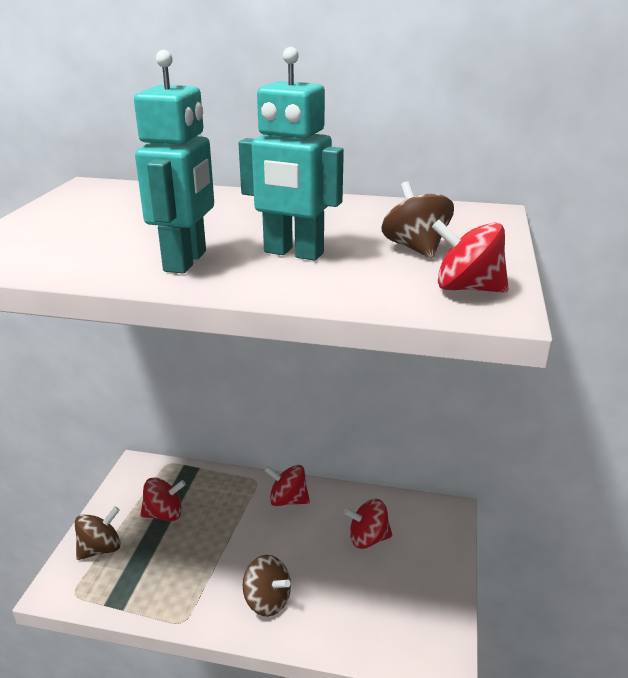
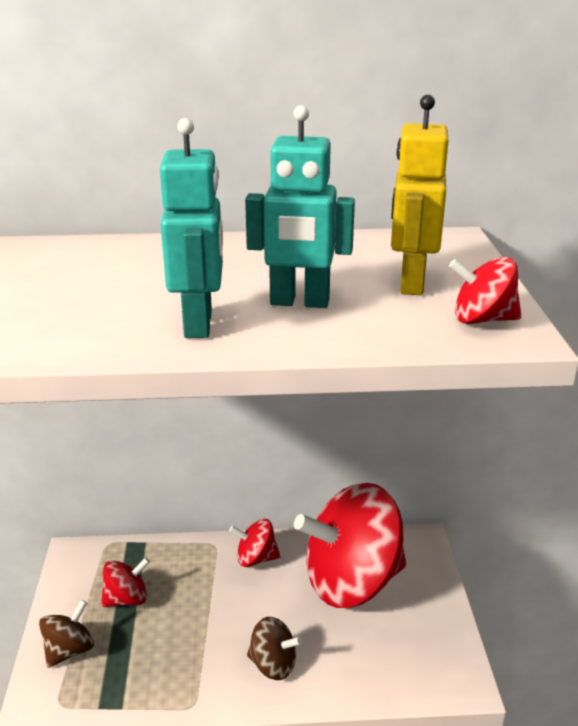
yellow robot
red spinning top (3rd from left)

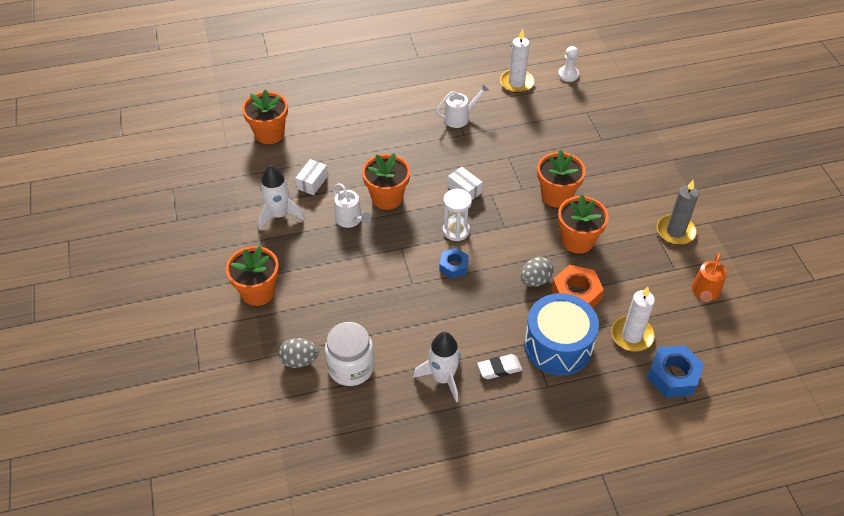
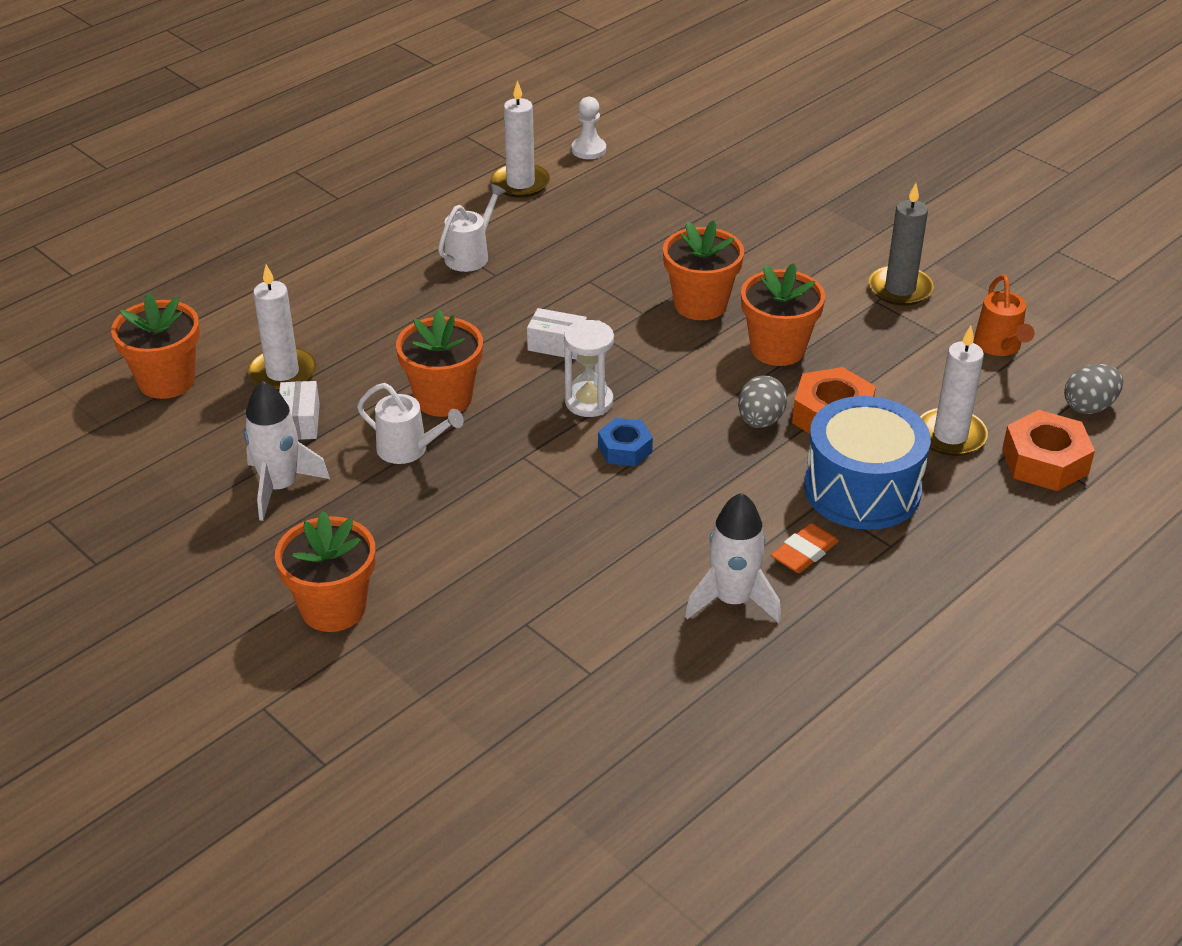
white jar
grey egg (2nd from left)
orange nut (2nd from left)
orange eraser
white candle (1st from left)

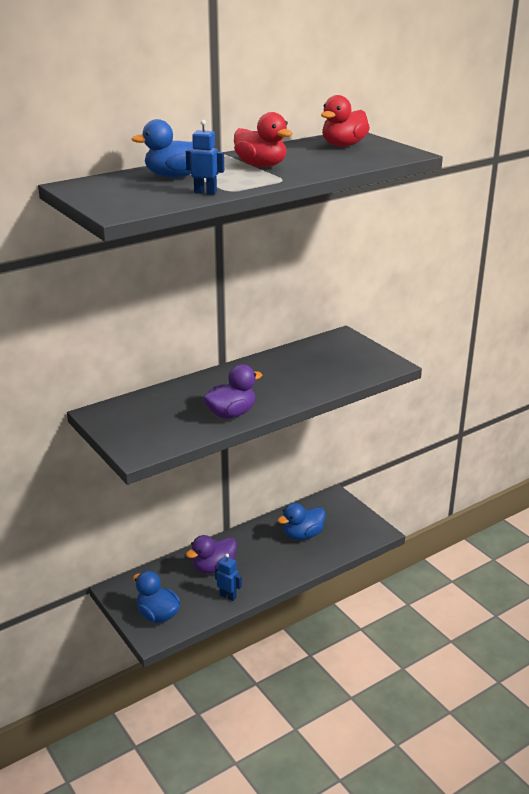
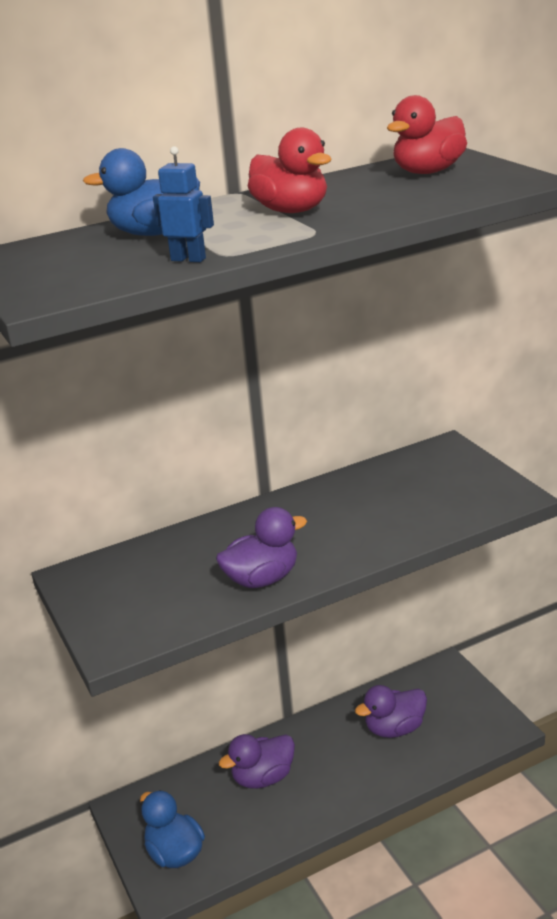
purple duck (3rd from left)
blue robot (2nd from left in the first image)

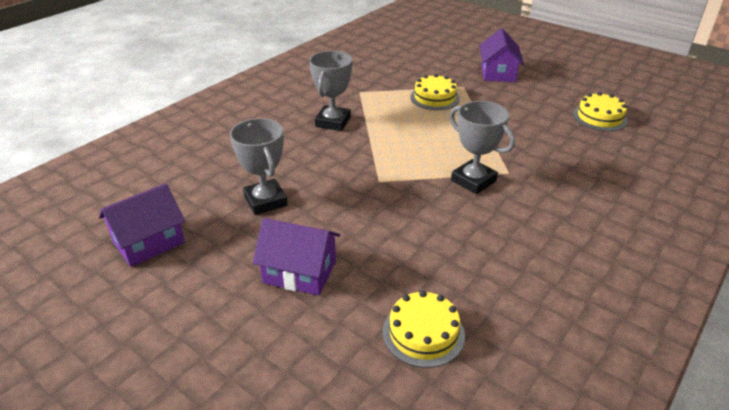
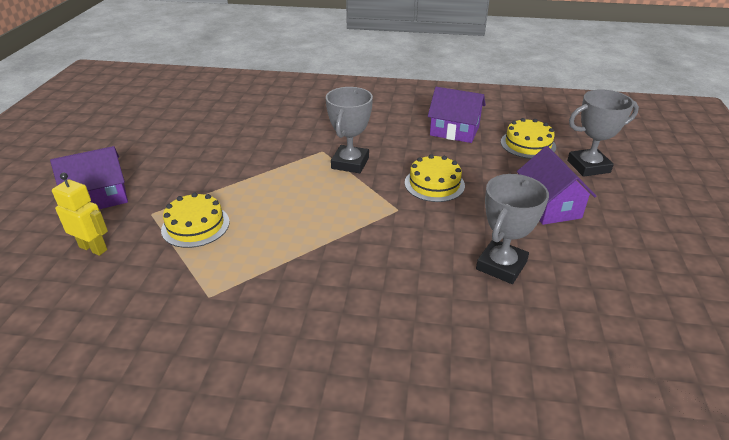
grey trophy (3rd from left)
yellow cake (2nd from left)
purple house (2nd from left)
yellow robot

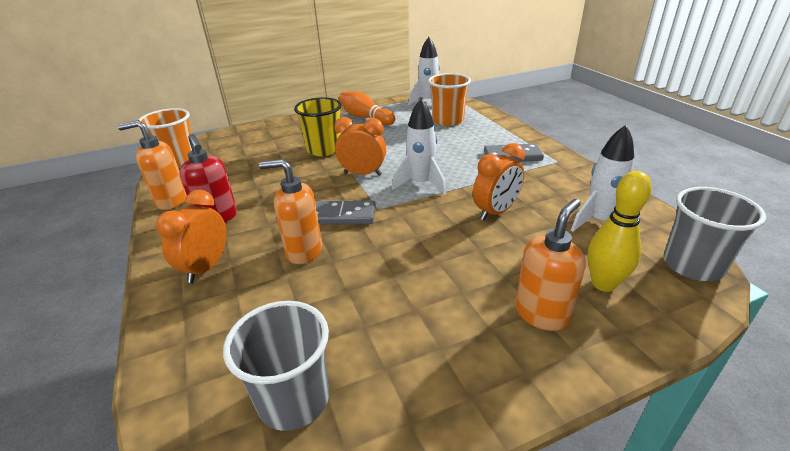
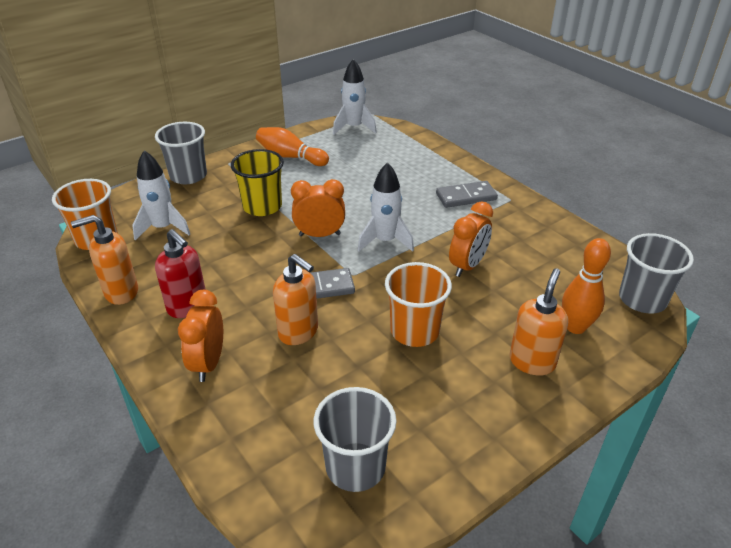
orange cup (2nd from left)
white rocket (1st from left)
orange soap dispenser (2nd from left)
orange bowling pin (2nd from left)
grey cup (1st from left)

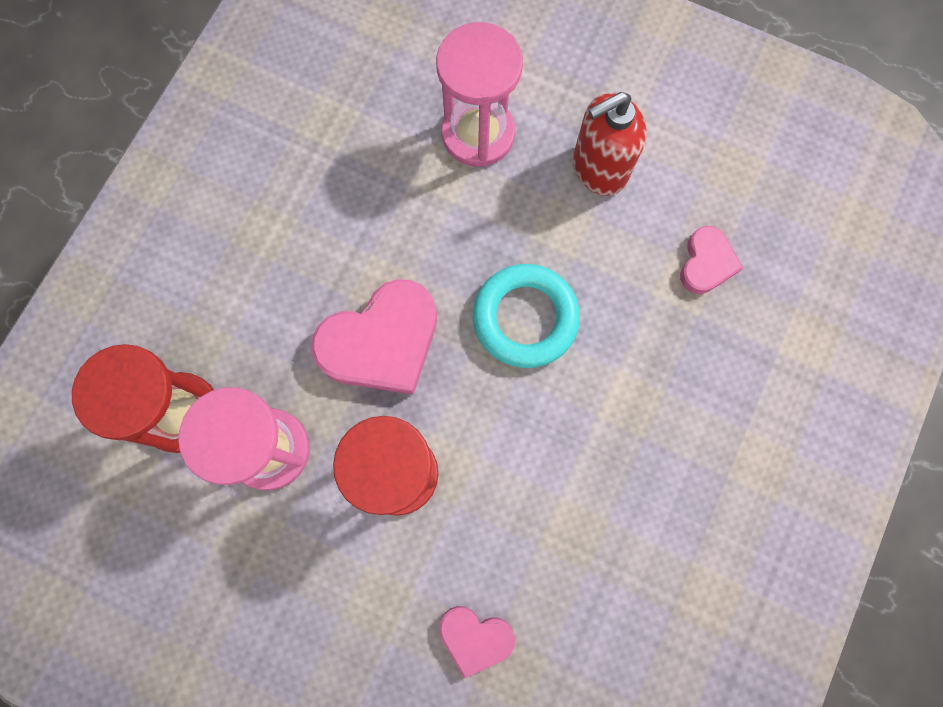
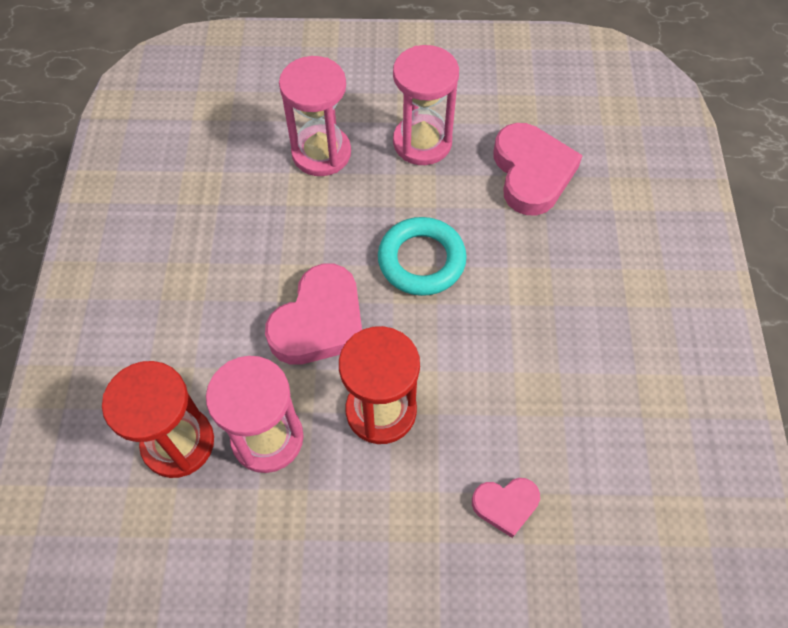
pink hourglass (3rd from left)
pink heart (3rd from left)

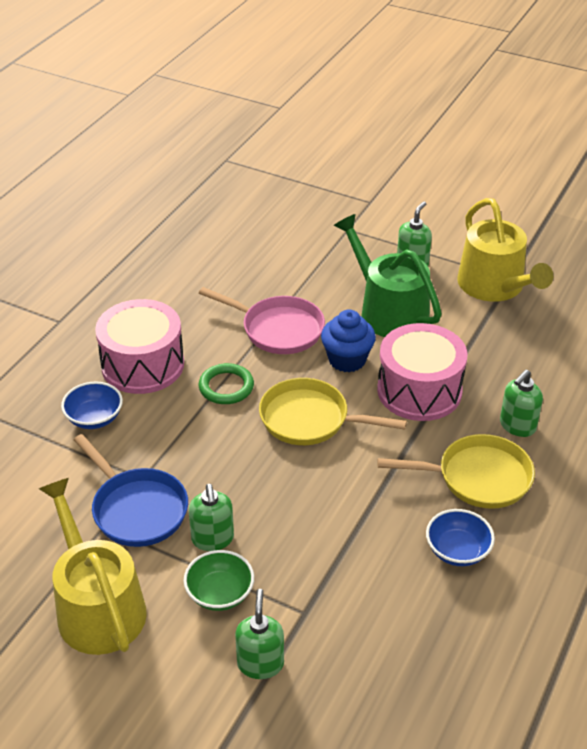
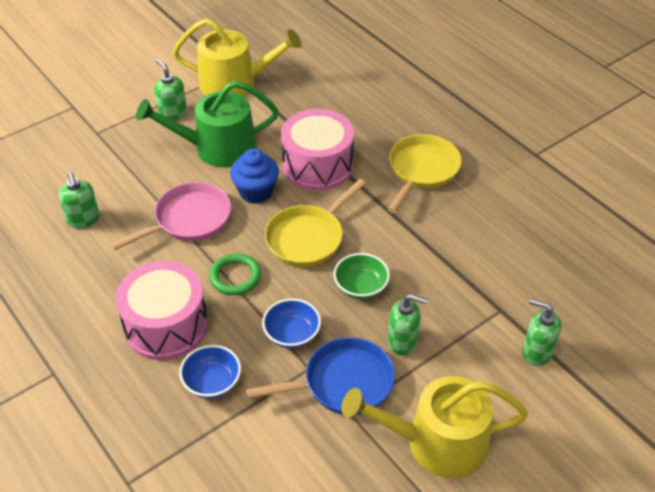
green soap dispenser (1st from left)
blue bowl (2nd from left)
green bowl

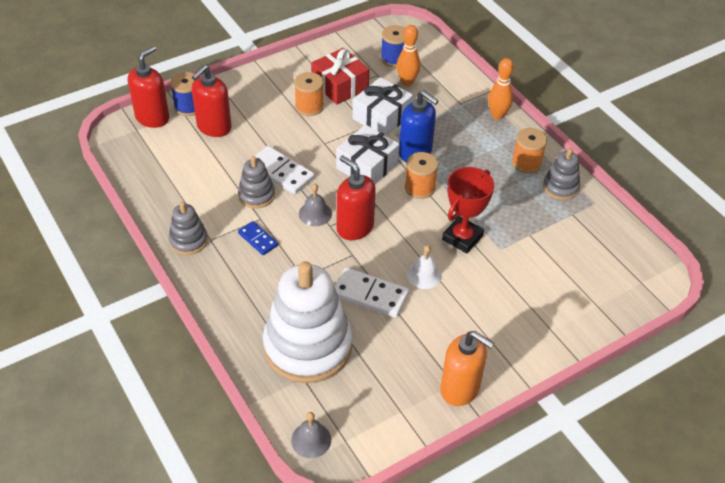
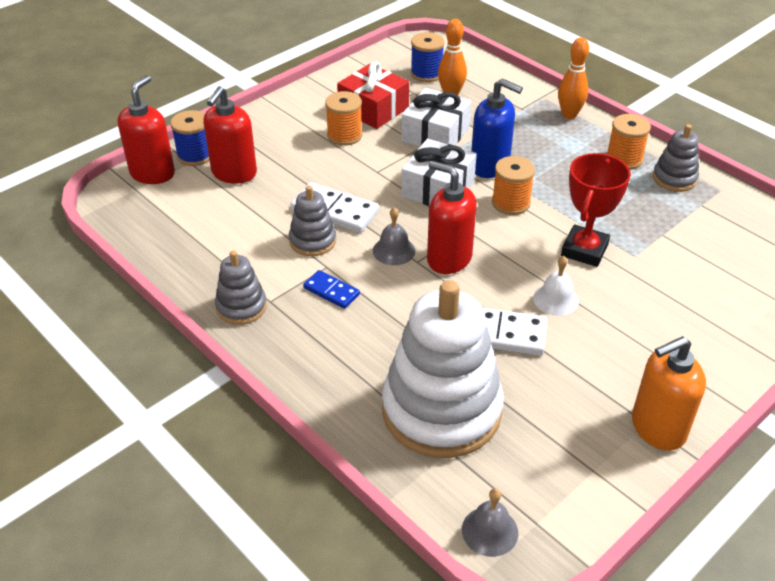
orange soap dispenser

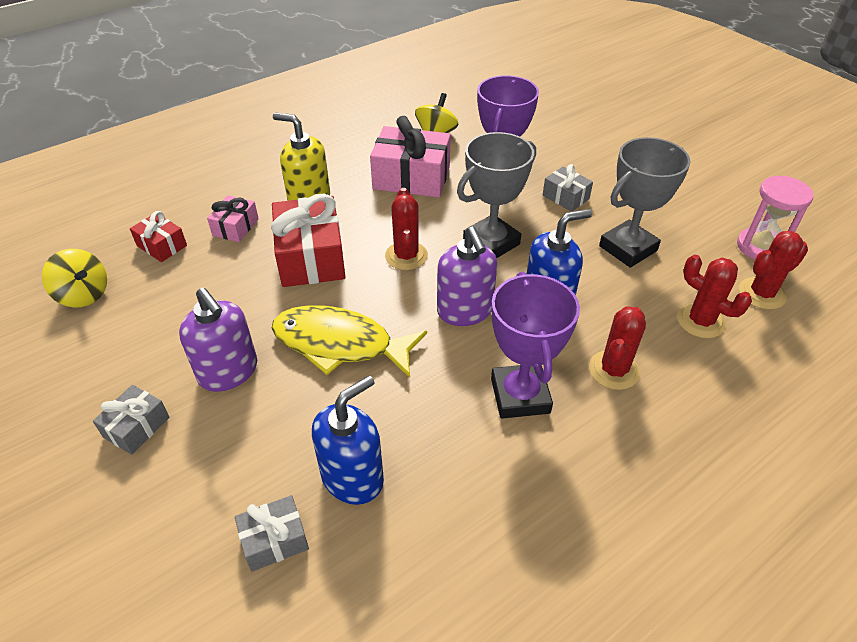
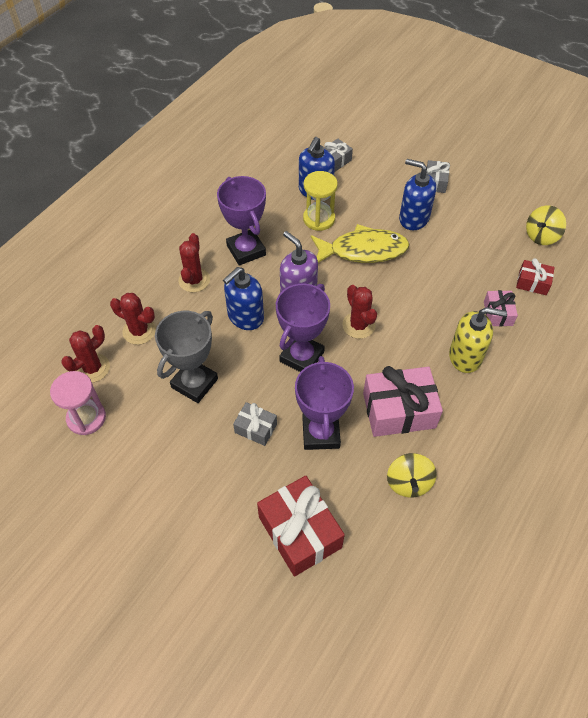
purple trophy (2nd from left)
red gift (1st from left)
yellow spinning top (2nd from left)
blue soap dispenser (3rd from left)
yellow hourglass

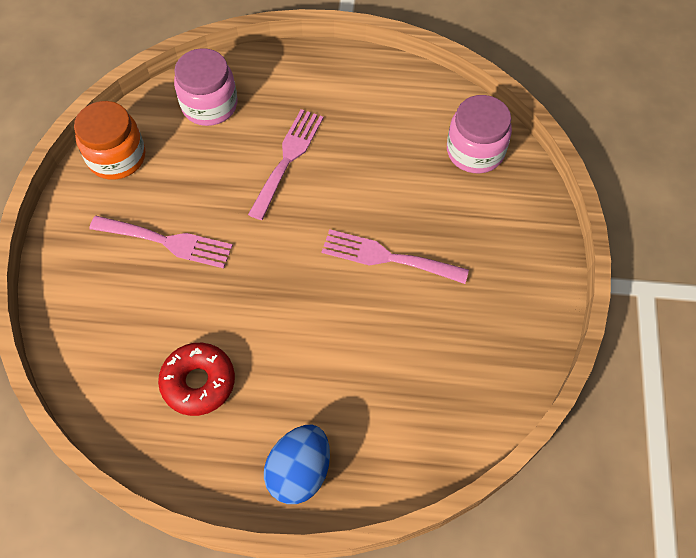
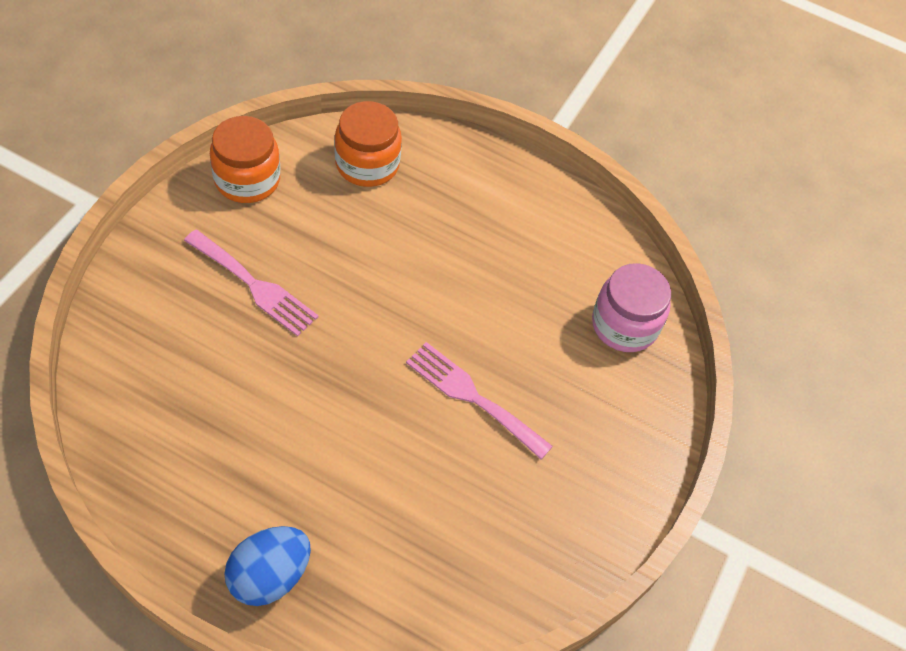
orange jar (2nd from left)
pink fork (2nd from left in the first image)
red donut

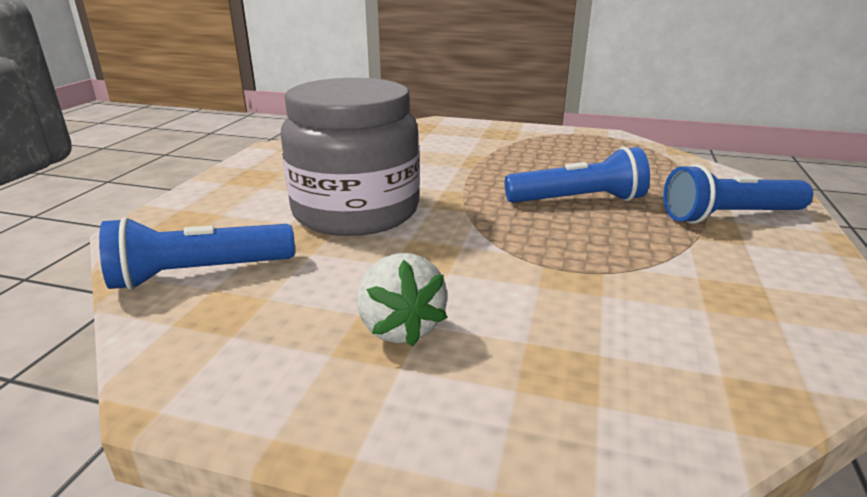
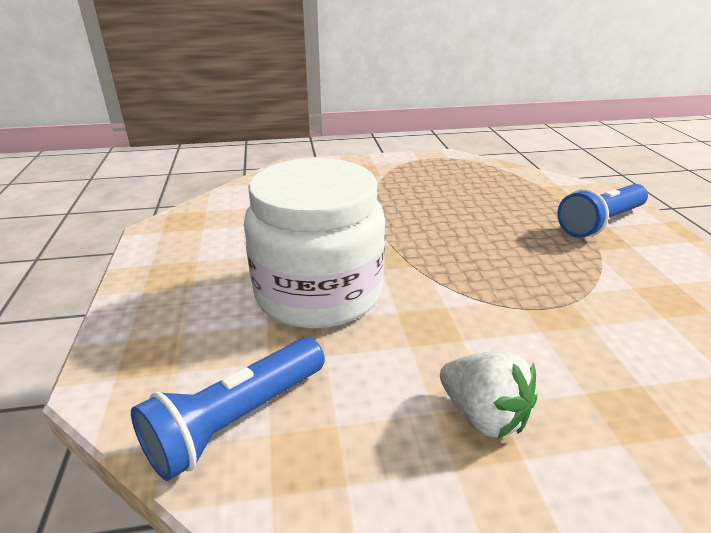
white jar
blue flashlight (2nd from left in the first image)

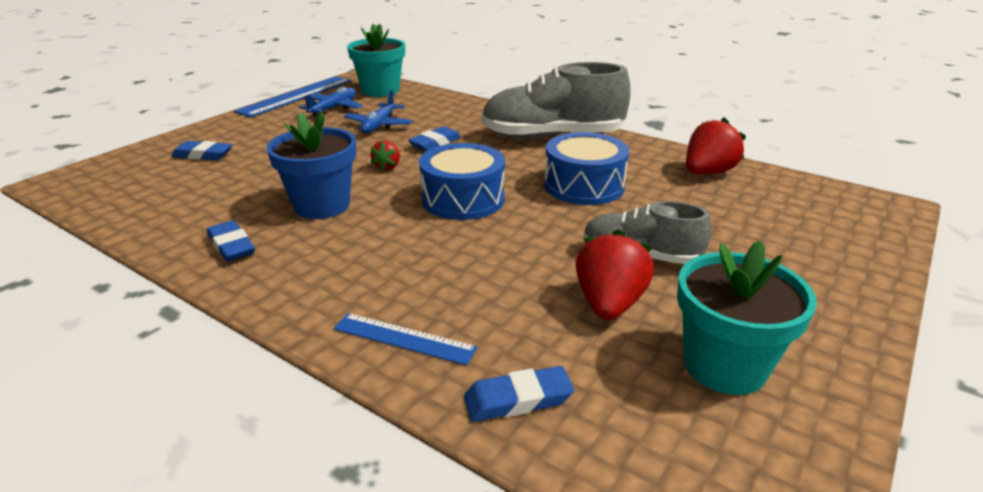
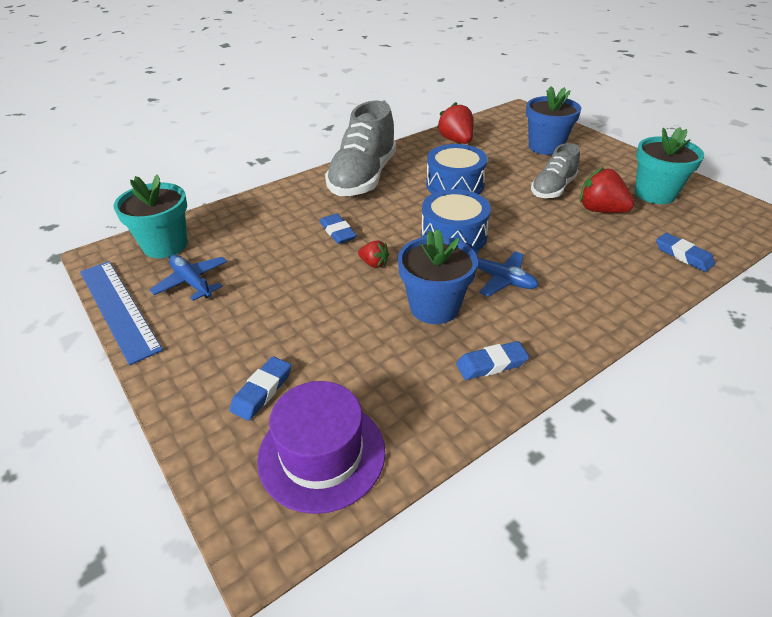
blue plane (2nd from left)
blue ruler (2nd from left in the first image)
blue eraser (4th from left)
blue flower pot (2nd from left)
purple hat

